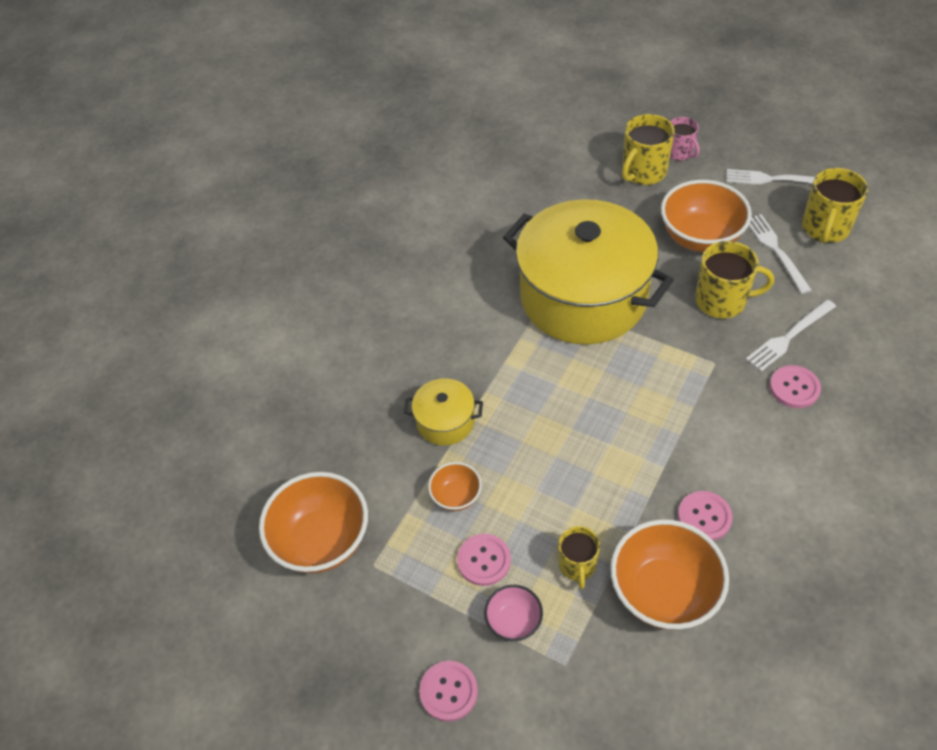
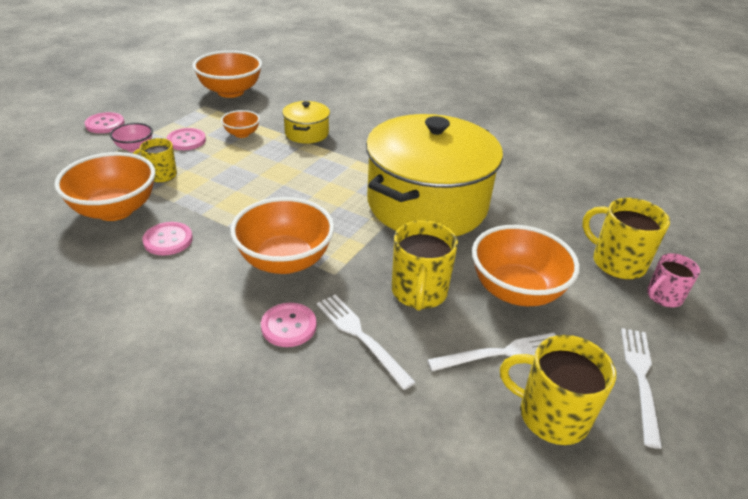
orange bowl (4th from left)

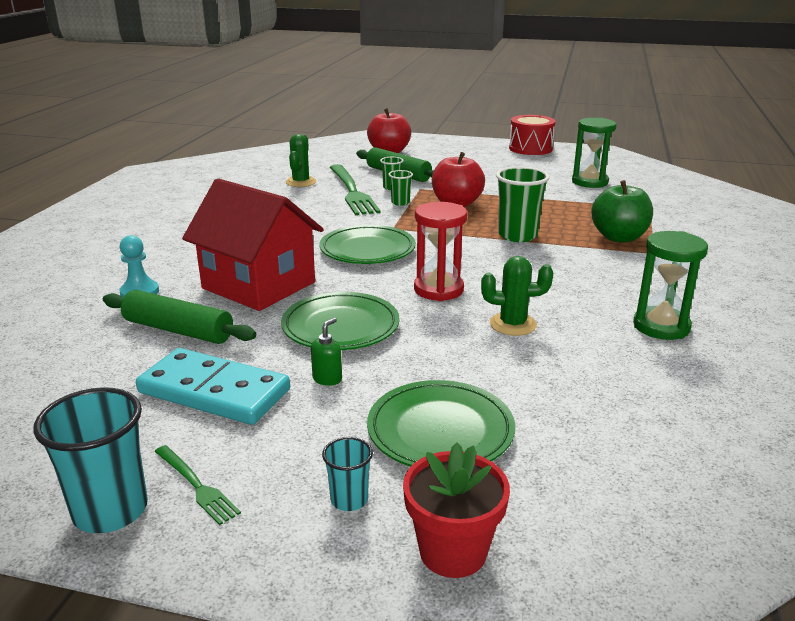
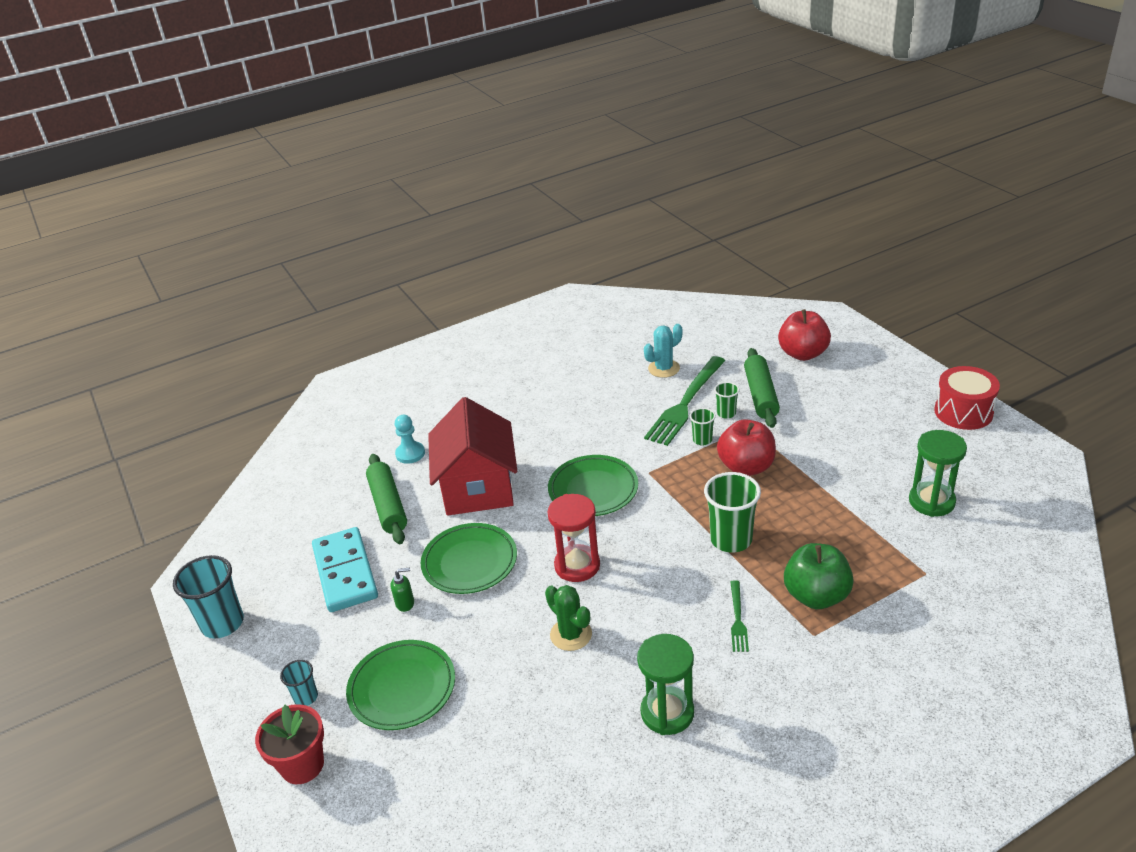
turquoise cactus
green fork (2nd from left)

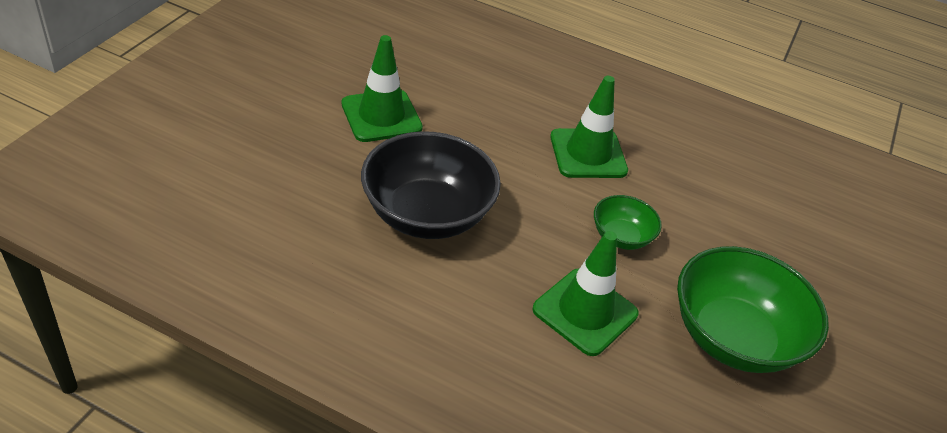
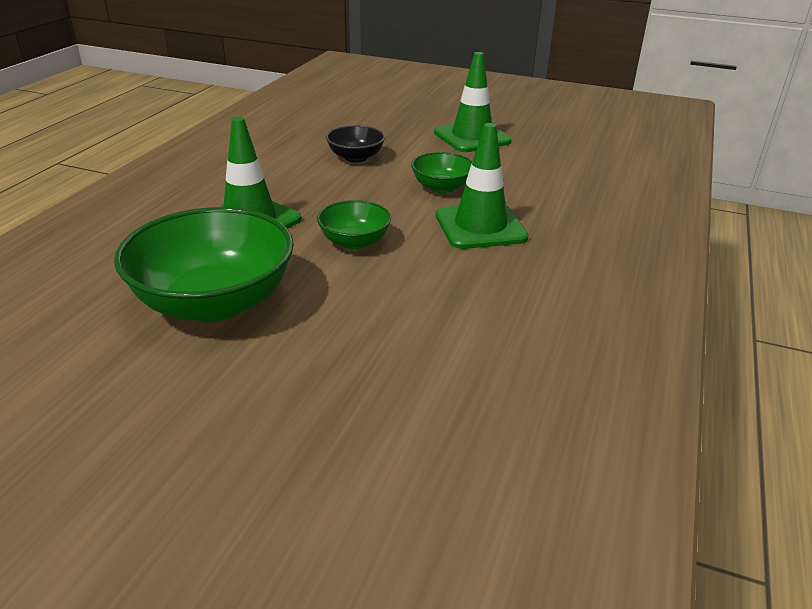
black bowl
green bowl (3rd from left)

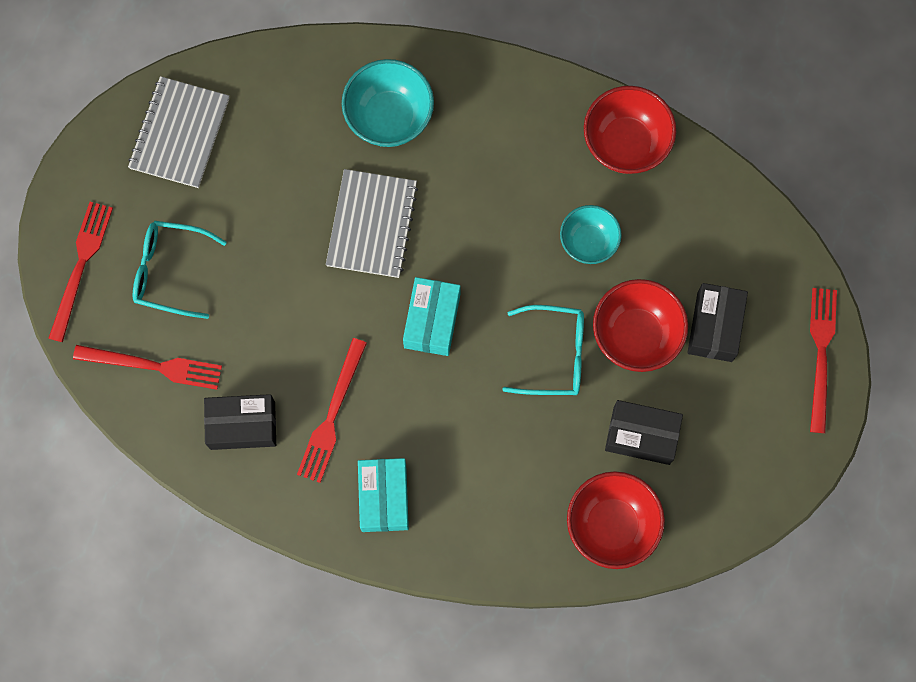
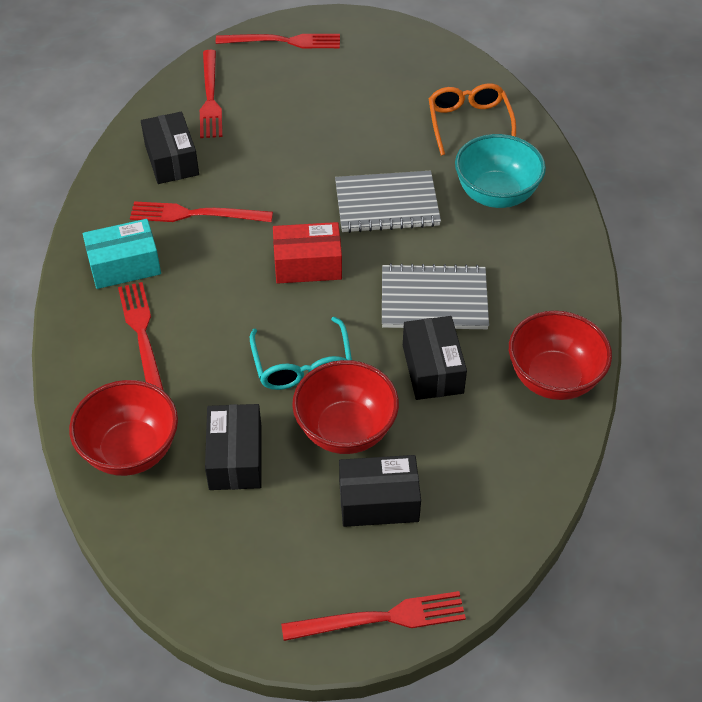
grey notebook (2nd from left)
black box (4th from left)
turquoise glasses (1st from left in the first image)
red box
orange glasses
red fork (1st from left)

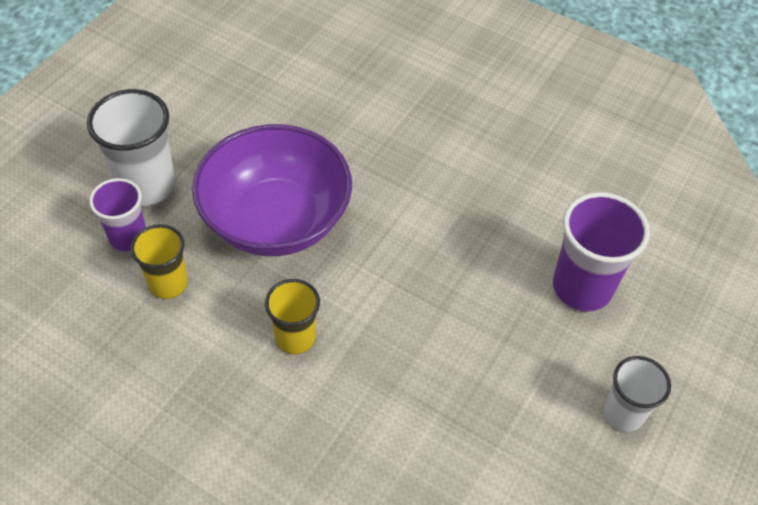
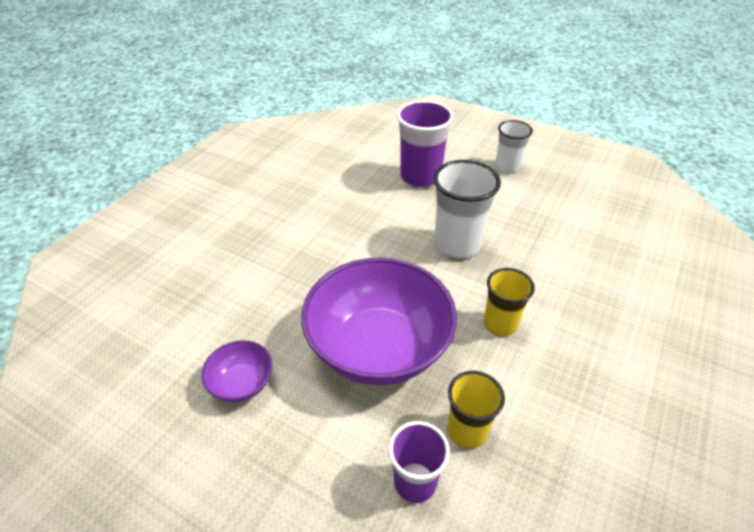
white cup (1st from left)
purple bowl (1st from left)

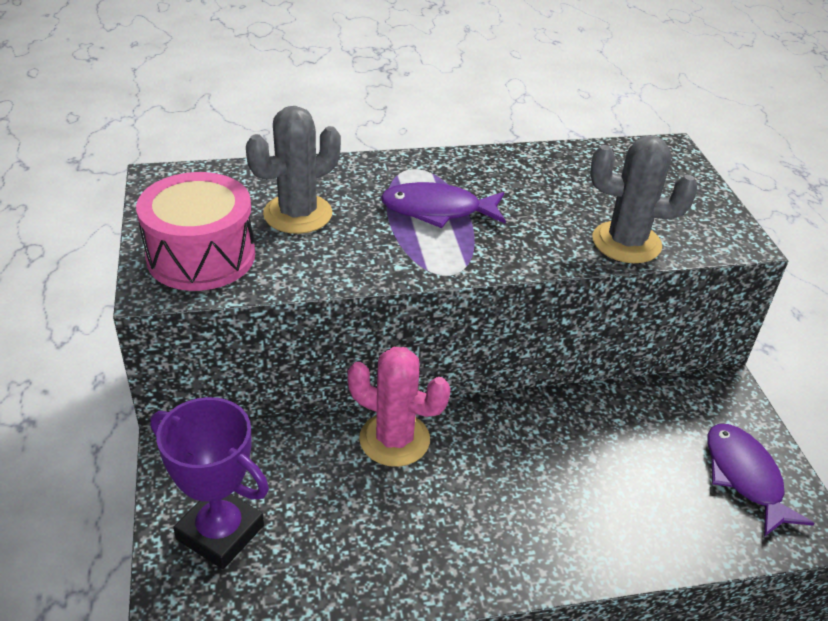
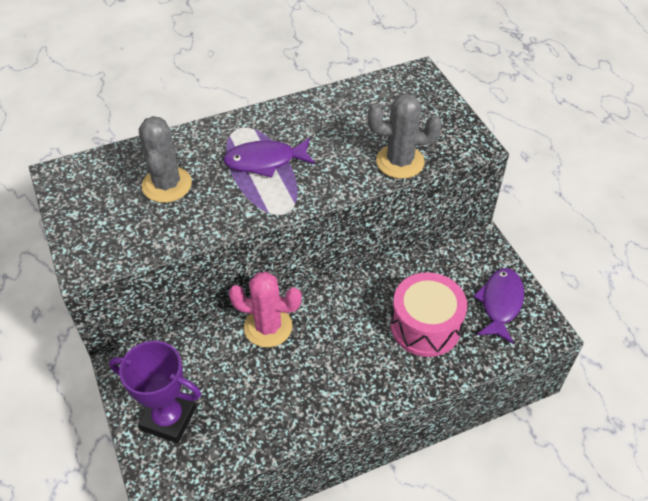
grey cactus (1st from left)
pink drum
purple fish (2nd from left)

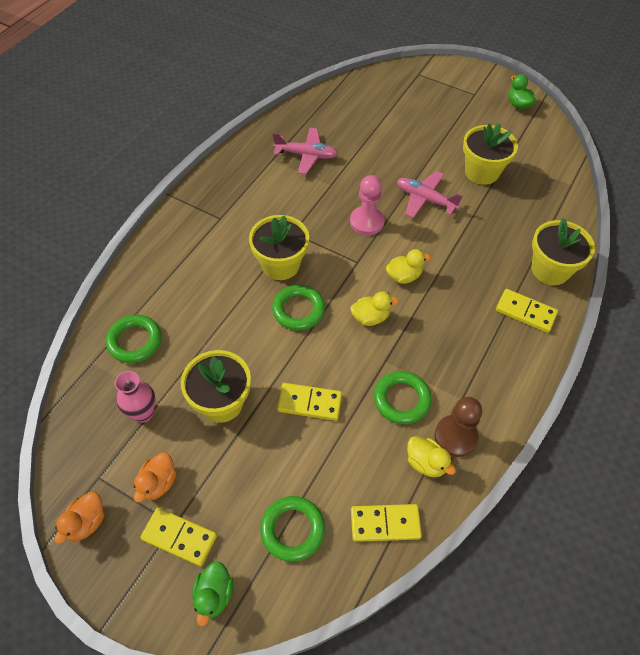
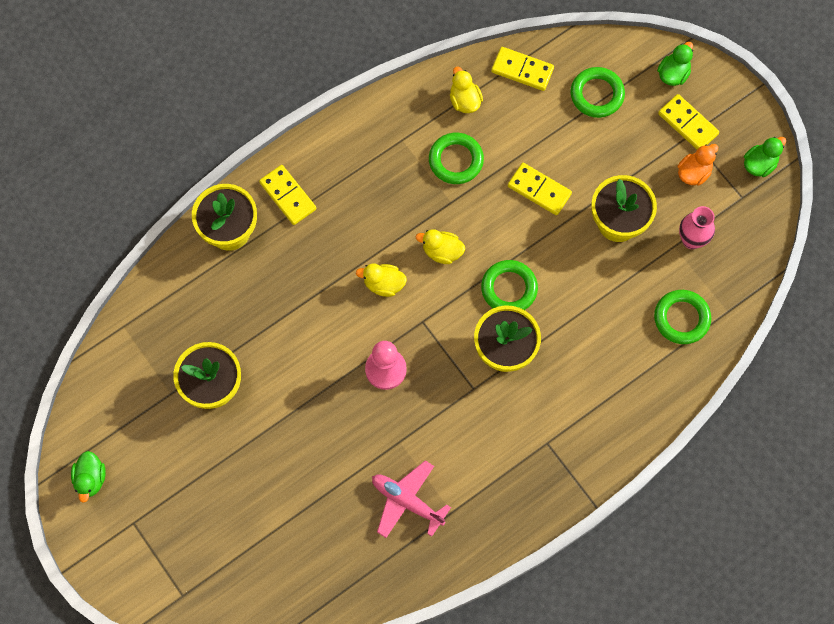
pink plane (2nd from left in the first image)
brown pawn
green duck (3rd from left)

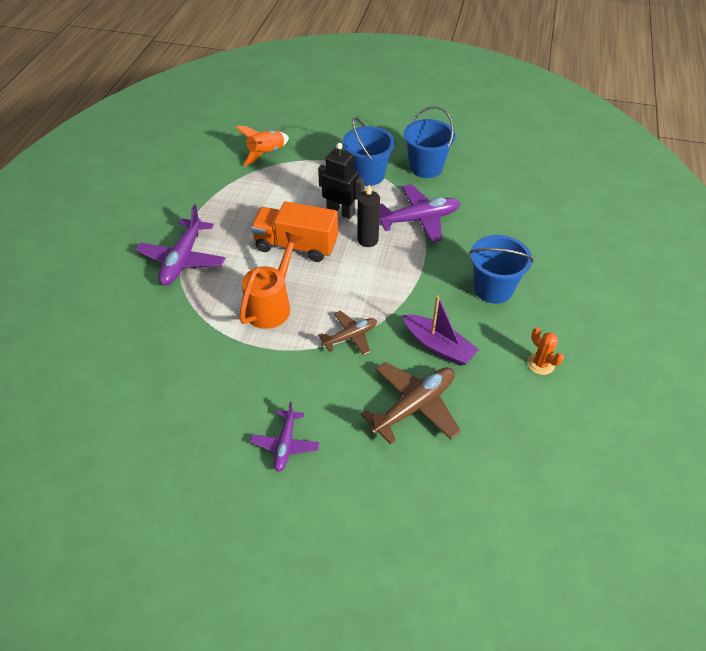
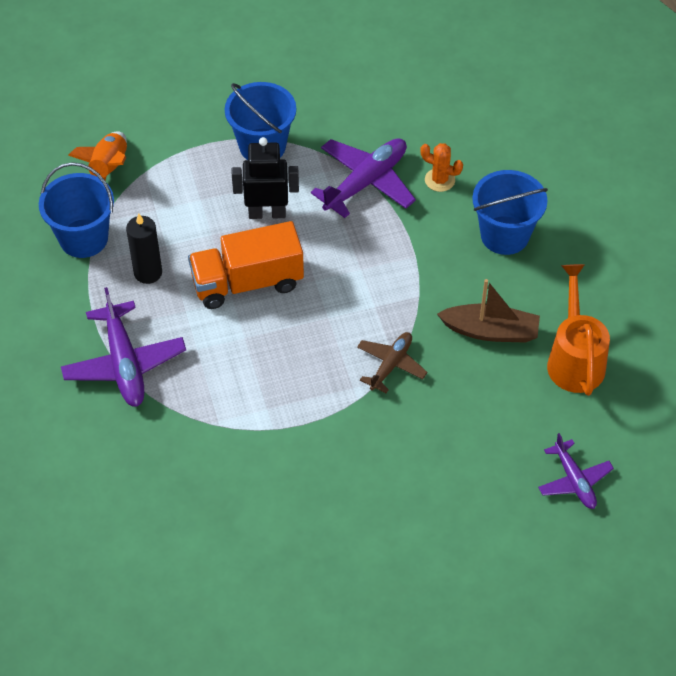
blue bucket (1st from left)
black candle
orange watering can
brown boat
orange cactus
brown plane (2nd from left in the first image)
purple plane (3rd from left)

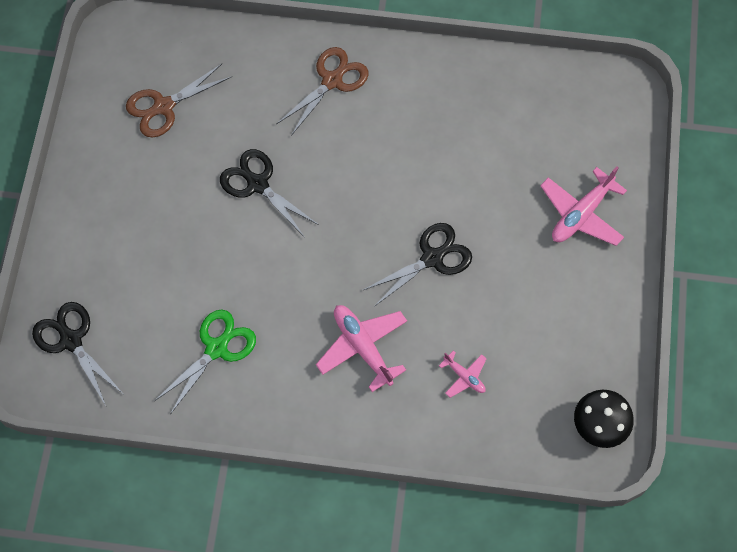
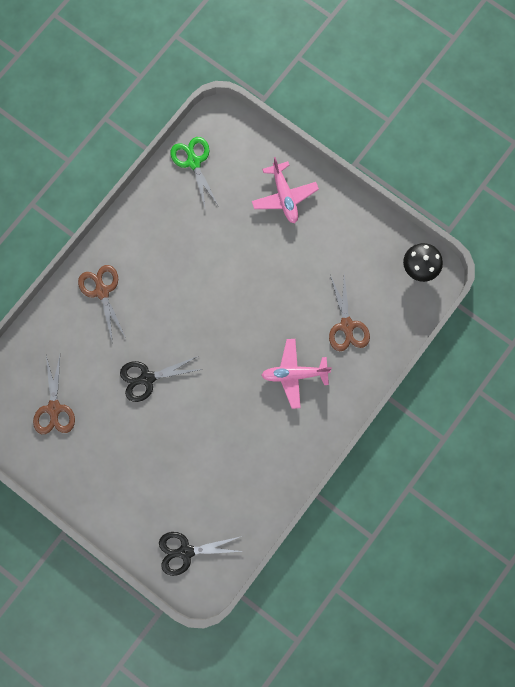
black scissors (3rd from left in the first image)
green scissors
brown scissors (3rd from left)

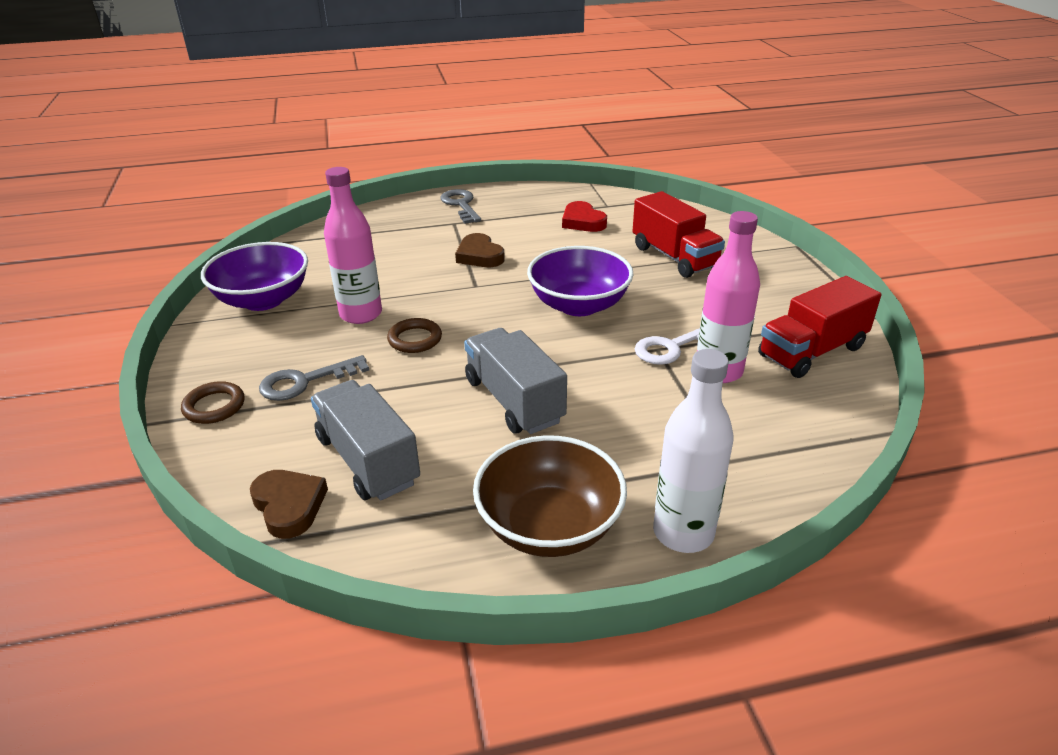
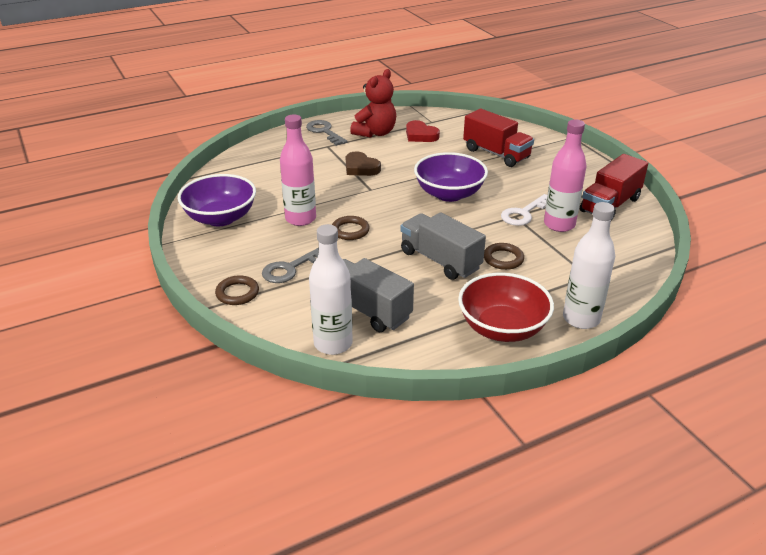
red bowl
white bottle (1st from left)
red teddy bear
brown ring (3rd from left)

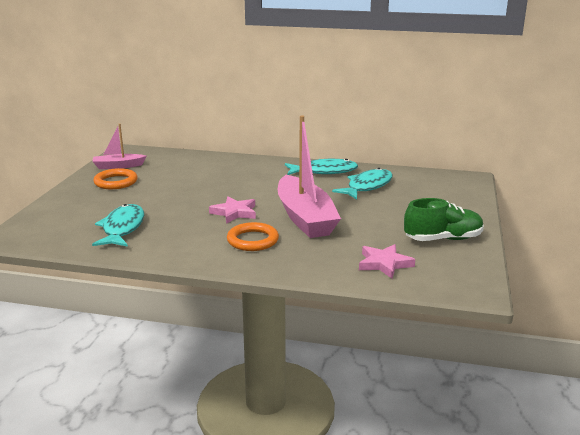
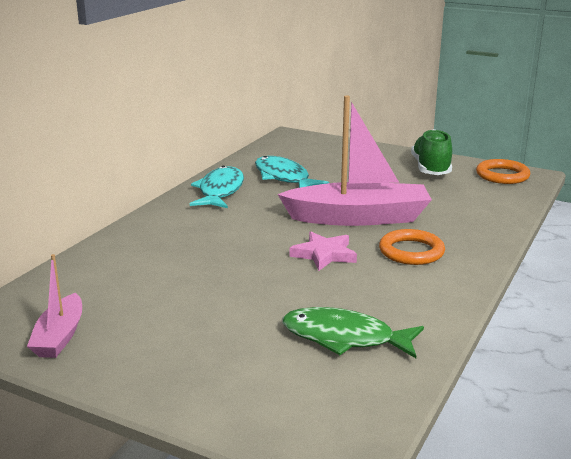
orange ring (2nd from left)
green fish
pink star (2nd from left in the first image)

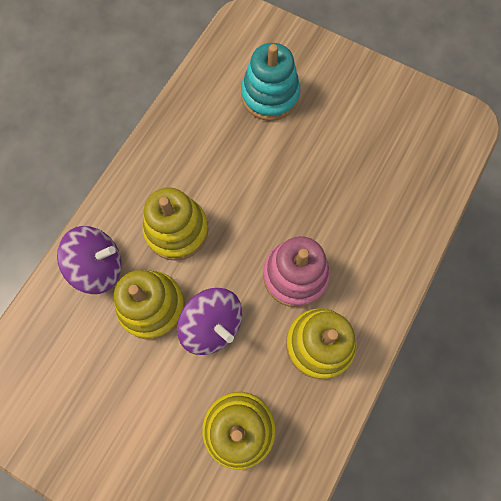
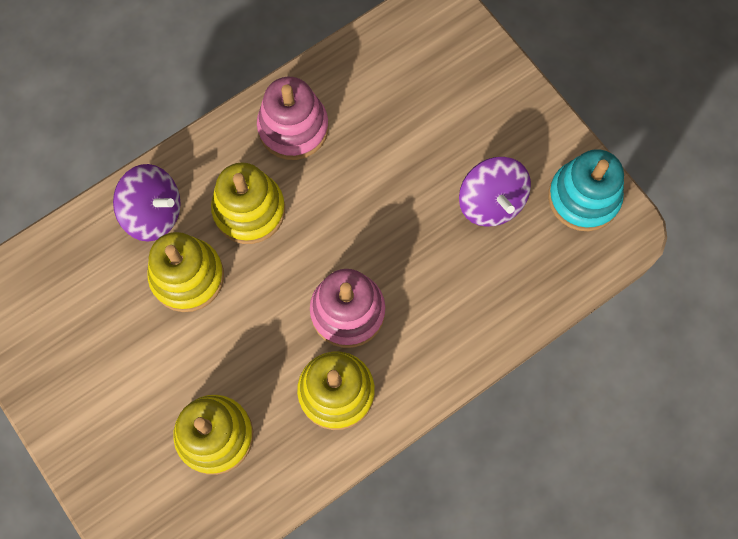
turquoise stacking toy
purple spinning top (2nd from left)
pink stacking toy (1st from left)

